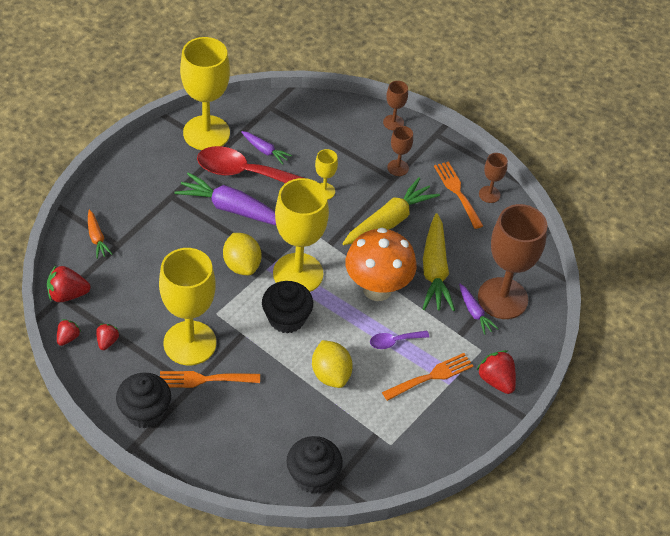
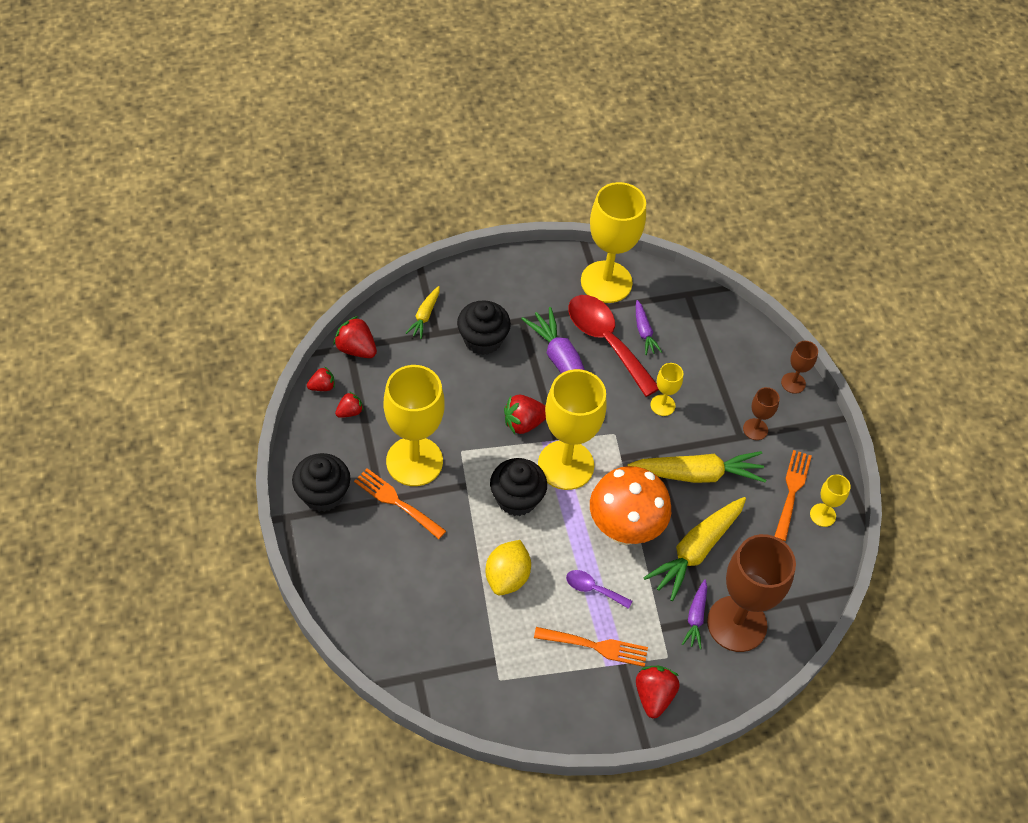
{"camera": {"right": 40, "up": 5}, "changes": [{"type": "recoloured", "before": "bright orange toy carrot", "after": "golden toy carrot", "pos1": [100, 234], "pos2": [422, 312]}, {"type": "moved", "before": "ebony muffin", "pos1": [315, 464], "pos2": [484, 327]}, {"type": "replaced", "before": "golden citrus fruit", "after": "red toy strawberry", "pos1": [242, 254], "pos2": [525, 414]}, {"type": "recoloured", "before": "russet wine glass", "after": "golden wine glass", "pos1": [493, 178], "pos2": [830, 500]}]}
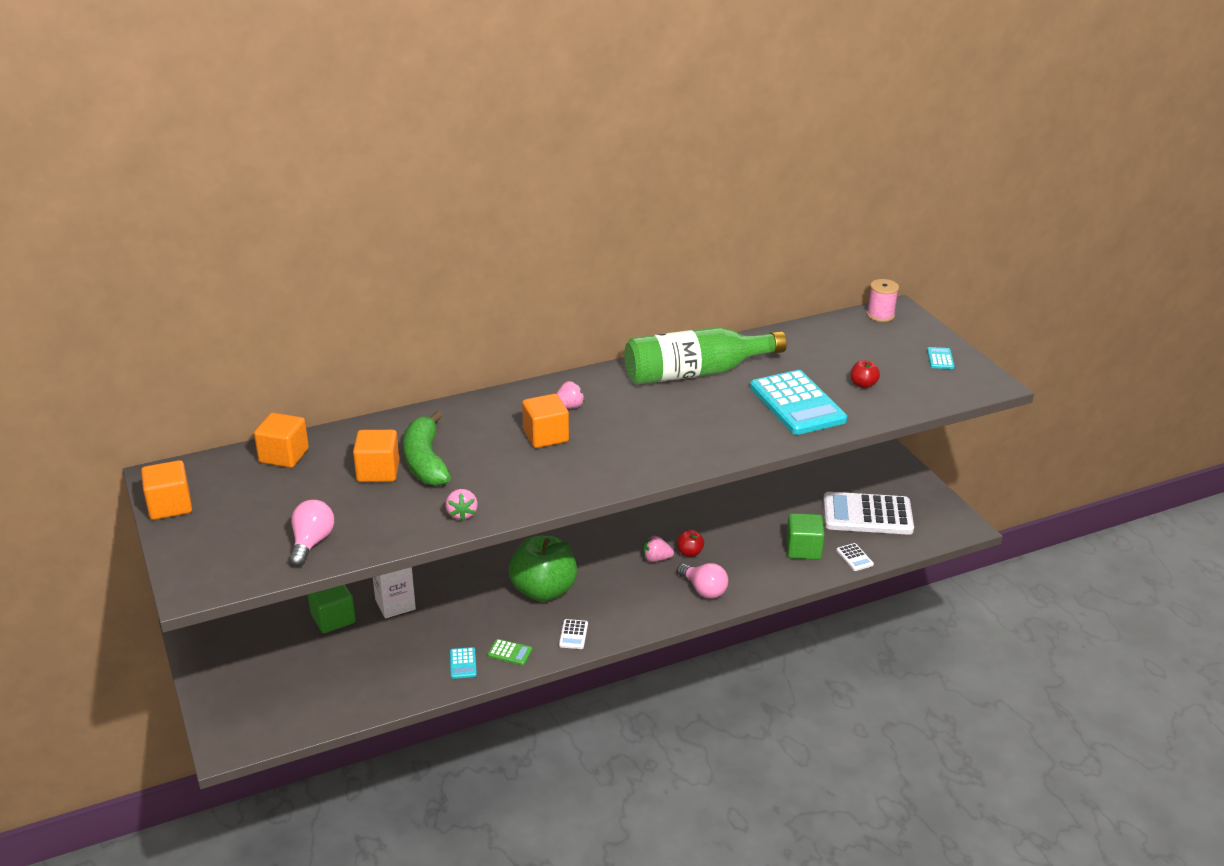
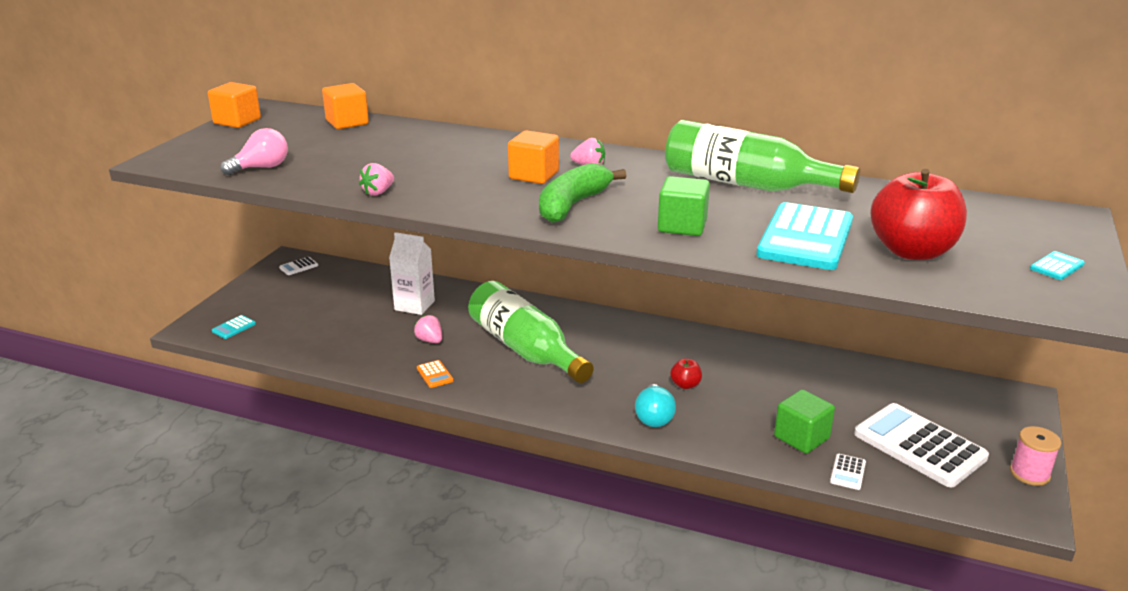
{"camera": {"right": 45, "up": -5}, "changes": [{"type": "moved", "before": "teal pocket calculator", "pos1": [463, 663], "pos2": [234, 327]}, {"type": "moved", "before": "pure white pocket calculator", "pos1": [573, 634], "pos2": [298, 266]}, {"type": "moved", "before": "rosy toy strawberry", "pos1": [658, 549], "pos2": [428, 329]}, {"type": "recoloured", "before": "emerald pocket calculator", "after": "bright orange pocket calculator", "pos1": [510, 652], "pos2": [435, 374]}, {"type": "replaced", "before": "emerald toy apple", "after": "emerald flask", "pos1": [543, 568], "pos2": [531, 332]}, {"type": "moved", "before": "emerald toy banana", "pos1": [427, 448], "pos2": [583, 193]}, {"type": "recoloured", "before": "rosy light bulb", "after": "teal light bulb", "pos1": [702, 581], "pos2": [655, 405]}, {"type": "moved", "before": "emerald block", "pos1": [332, 609], "pos2": [684, 206]}, {"type": "resized", "before": "red toy apple", "pos1": [865, 374], "pos2": [918, 214], "scale": 2.35}, {"type": "moved", "before": "rosy spool", "pos1": [883, 300], "pos2": [1035, 456]}, {"type": "removed", "before": "bright orange block", "pos1": [376, 456]}]}
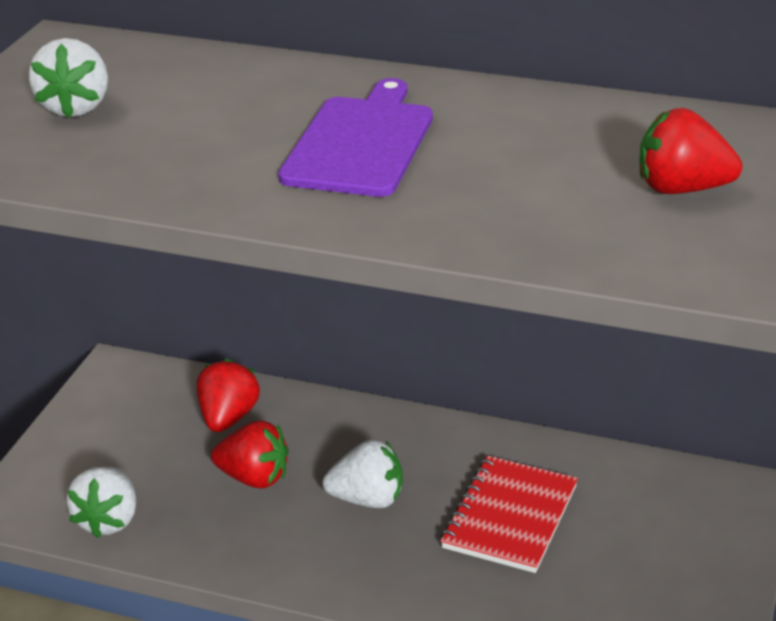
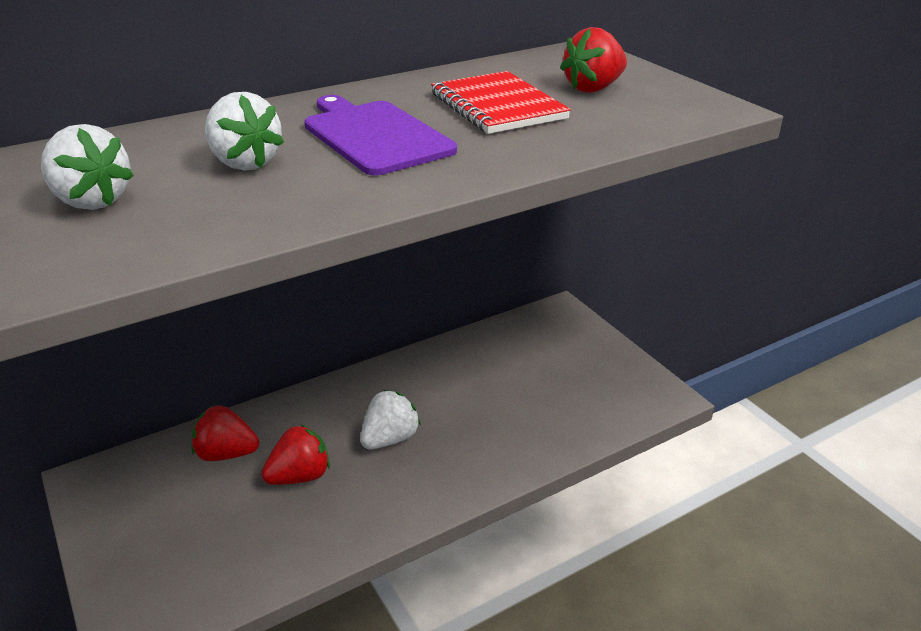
{"camera": {"right": -50, "up": 0}, "changes": [{"type": "turned", "before": "red toy strawberry", "pos1": [228, 395], "pos2": [225, 433], "turn": -45}, {"type": "moved", "before": "pure white toy strawberry", "pos1": [101, 502], "pos2": [244, 131]}, {"type": "moved", "before": "red exercise book", "pos1": [509, 514], "pos2": [501, 102]}]}
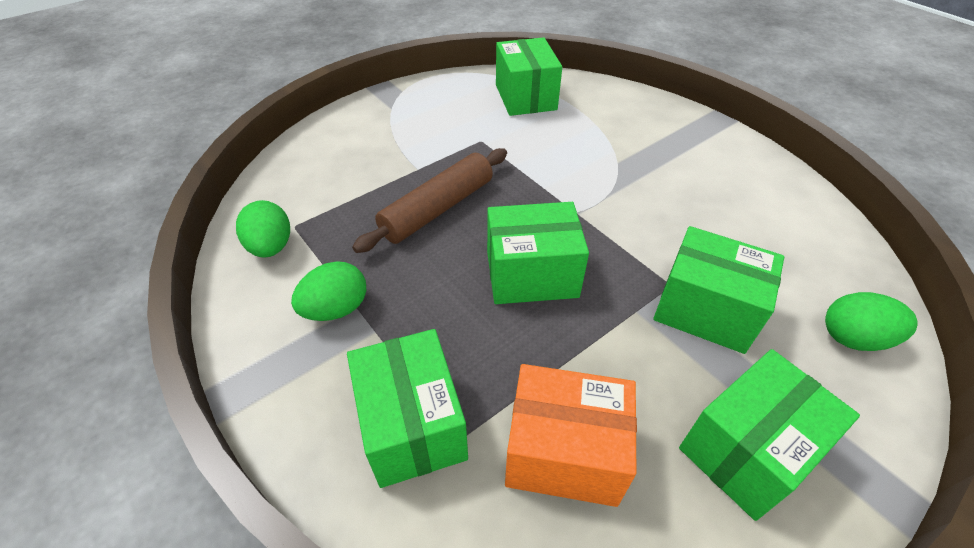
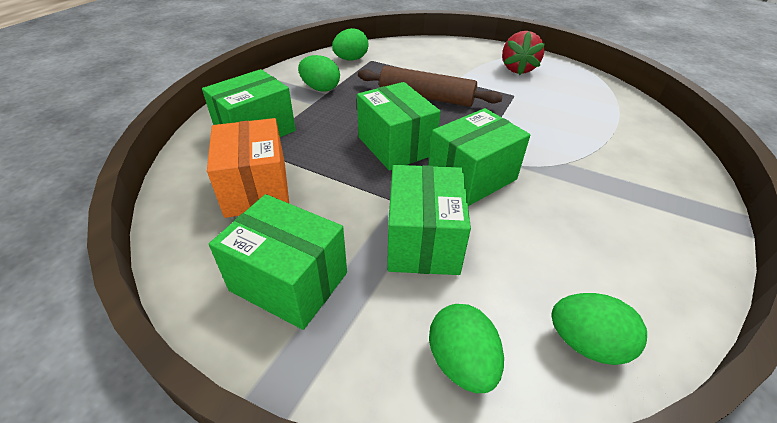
{"camera": {"right": 65, "up": -5}, "changes": [{"type": "moved", "before": "emerald box", "pos1": [529, 76], "pos2": [479, 157]}, {"type": "added", "after": "red toy strawberry", "pos2": [523, 53]}, {"type": "added", "after": "emerald egg", "pos2": [599, 329]}]}
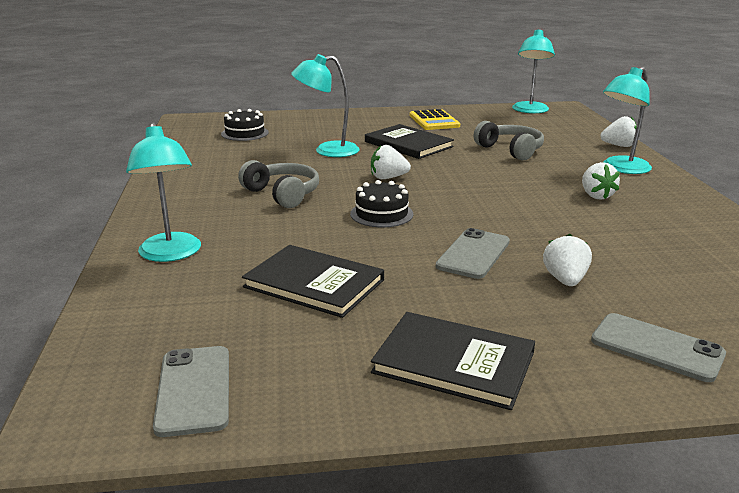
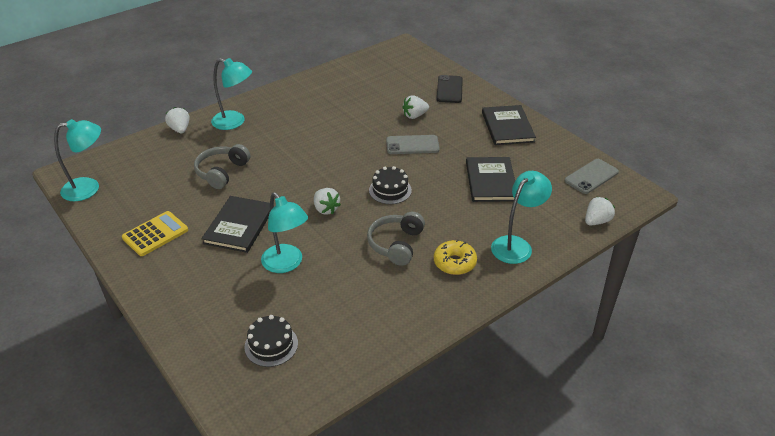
{"camera": {"right": -120, "up": 15}, "changes": [{"type": "added", "after": "golden donut", "pos2": [455, 257]}, {"type": "recoloured", "before": "ash-grey smartphone", "after": "ebony smartphone", "pos1": [658, 347], "pos2": [450, 89]}, {"type": "moved", "before": "pure white toy strawberry", "pos1": [601, 181], "pos2": [600, 211]}]}
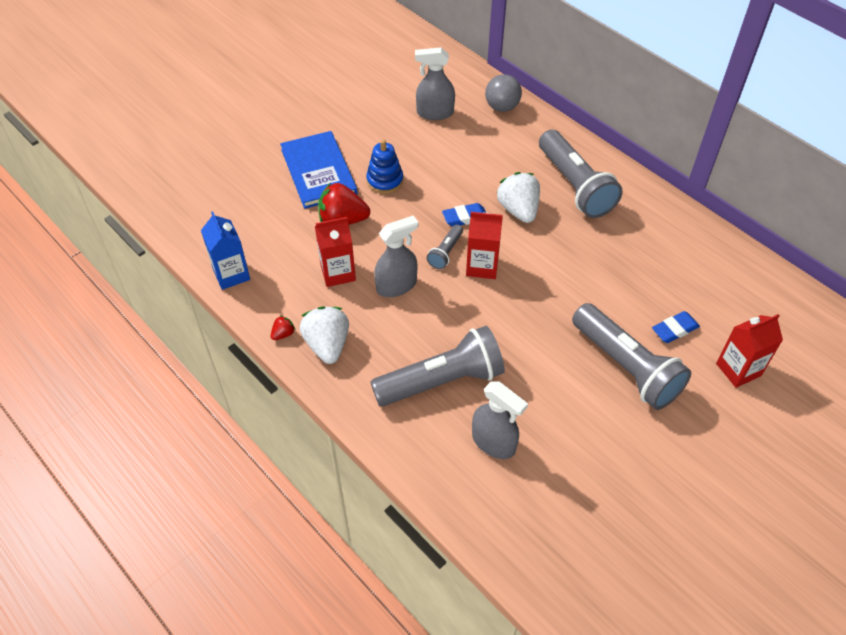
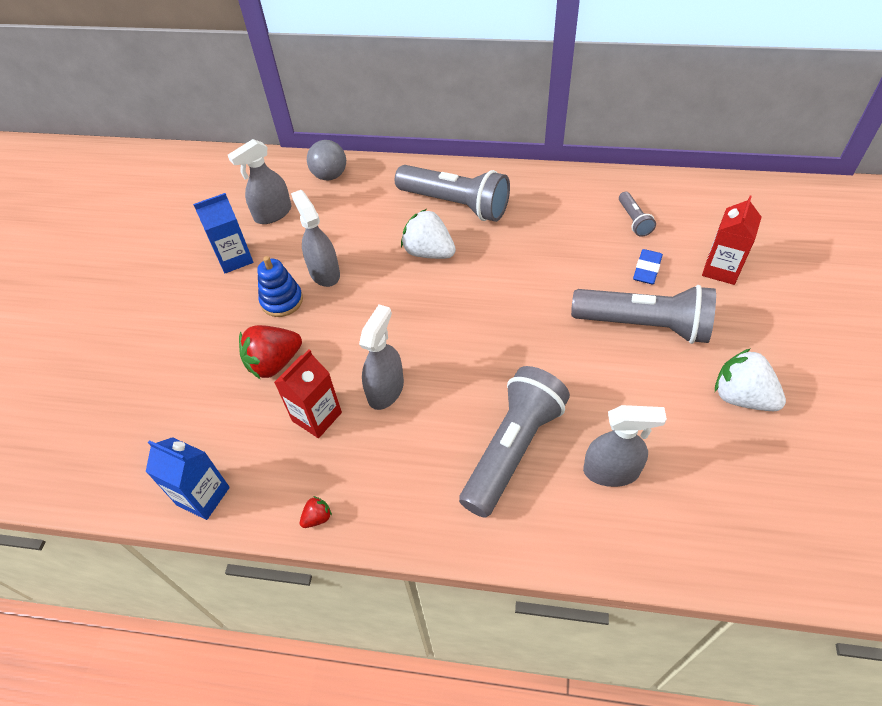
{"camera": {"right": -35, "up": 0}, "changes": [{"type": "added", "after": "cobalt carton", "pos2": [223, 233]}, {"type": "added", "after": "ash-grey spray bottle", "pos2": [315, 238]}, {"type": "turned", "before": "red toy strawberry", "pos1": [283, 328], "pos2": [316, 512], "turn": 45}, {"type": "moved", "before": "ash-grey torch", "pos1": [445, 246], "pos2": [637, 214]}, {"type": "moved", "before": "pure white toy strawberry", "pos1": [324, 335], "pos2": [750, 379]}, {"type": "removed", "before": "cobalt hardcover", "pos1": [319, 170]}, {"type": "removed", "before": "cobalt pencil eraser", "pos1": [464, 215]}, {"type": "removed", "before": "red carton", "pos1": [484, 245]}]}
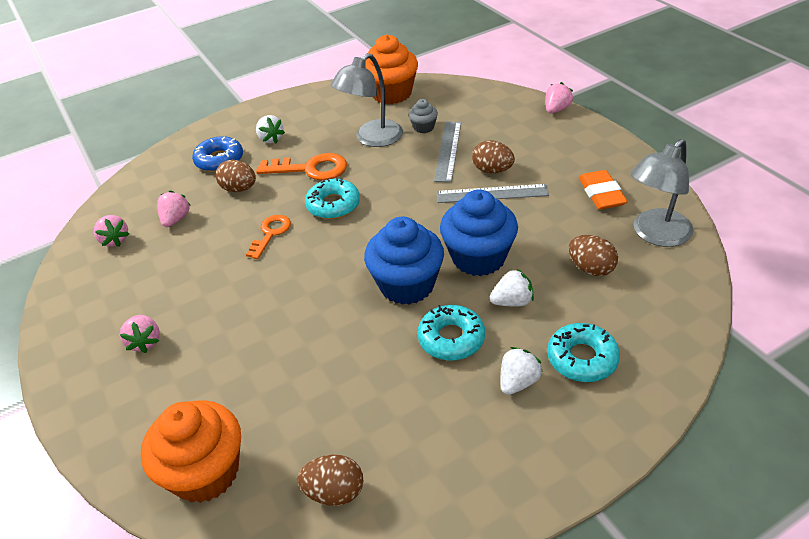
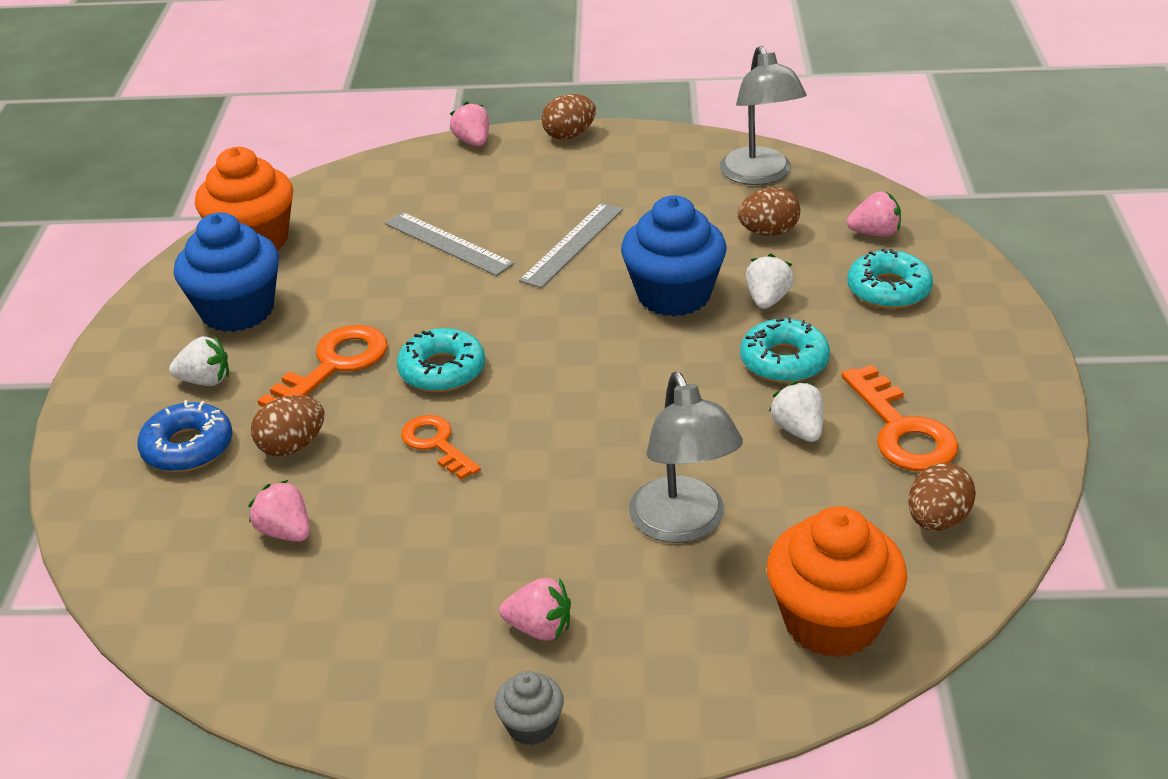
{"camera": {"right": -60, "up": -5}, "changes": [{"type": "moved", "before": "cobalt muffin", "pos1": [404, 260], "pos2": [226, 272]}, {"type": "moved", "before": "ash-grey muffin", "pos1": [423, 116], "pos2": [529, 708]}, {"type": "moved", "before": "russet egg", "pos1": [493, 157], "pos2": [569, 117]}, {"type": "moved", "before": "ash-grey reading lamp", "pos1": [367, 100], "pos2": [686, 457]}, {"type": "moved", "before": "pure white toy strawberry", "pos1": [521, 371], "pos2": [796, 411]}, {"type": "added", "after": "bright orange door key", "pos2": [900, 418]}, {"type": "moved", "before": "rosy toy strawberry", "pos1": [111, 231], "pos2": [874, 214]}, {"type": "removed", "before": "bright orange pencil eraser", "pos1": [603, 190]}]}
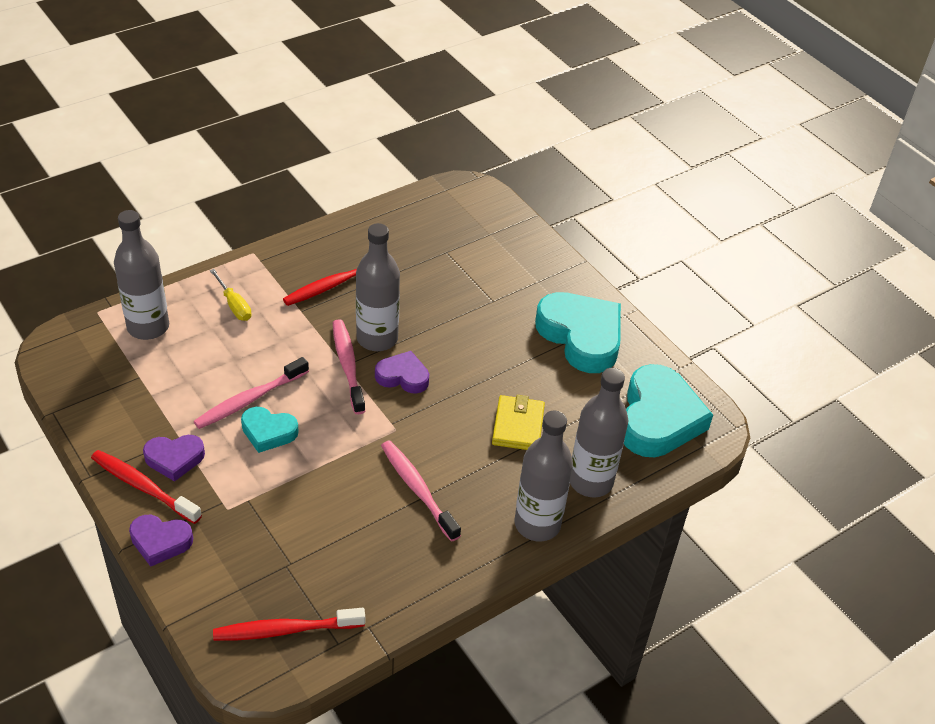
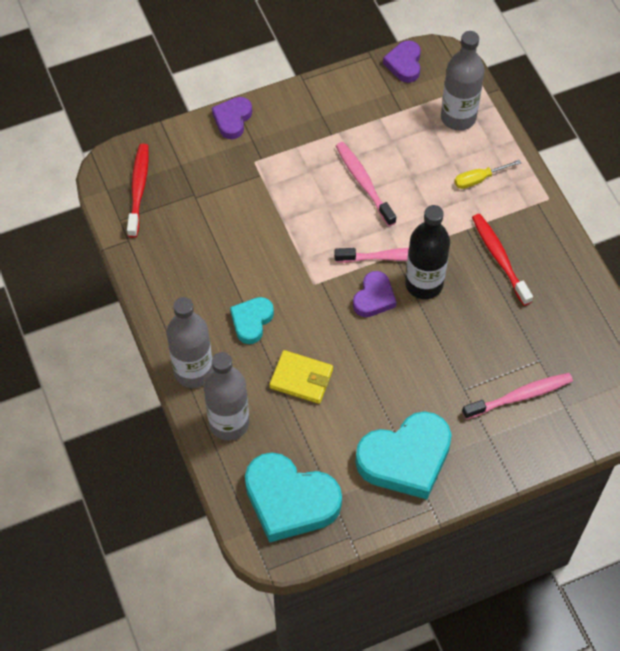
{"camera": {"right": 105, "up": 15}, "changes": [{"type": "moved", "before": "teal heart shape", "pos1": [270, 430], "pos2": [252, 320]}, {"type": "moved", "before": "violet heart shape", "pos1": [174, 458], "pos2": [402, 61]}, {"type": "recoloured", "before": "ash-grey flask", "after": "ebony flask", "pos1": [378, 287], "pos2": [427, 252]}, {"type": "moved", "before": "rosy tooth brush", "pos1": [421, 491], "pos2": [517, 396]}, {"type": "removed", "before": "red tooth brush", "pos1": [146, 487]}]}
